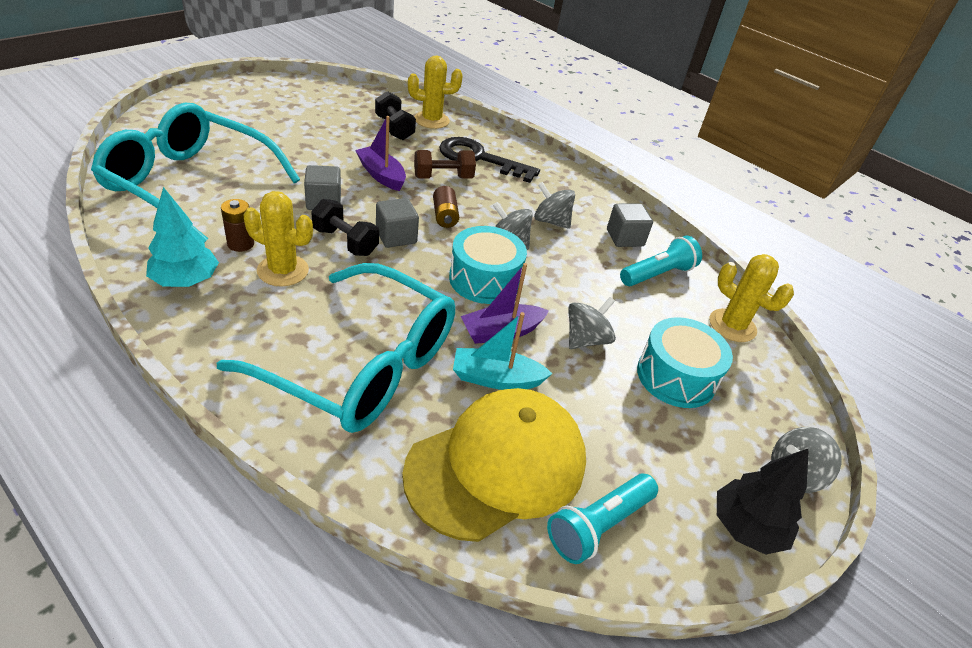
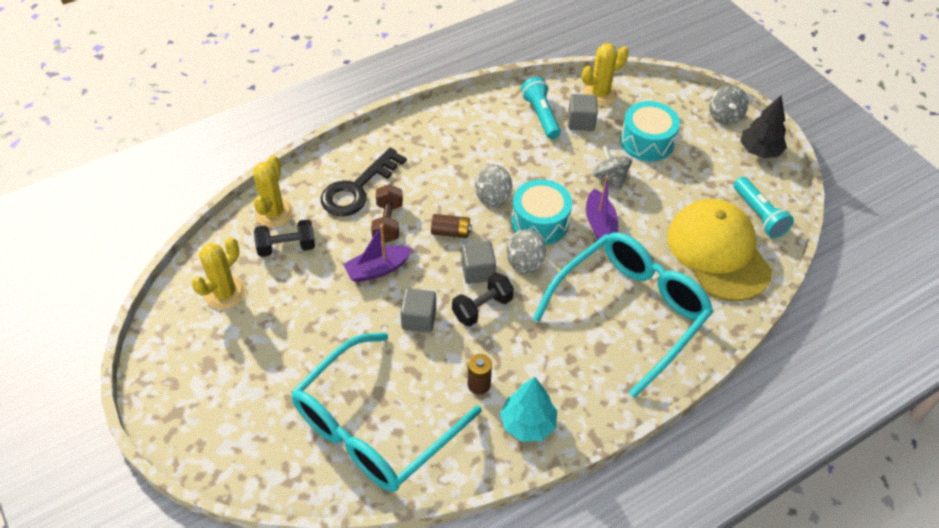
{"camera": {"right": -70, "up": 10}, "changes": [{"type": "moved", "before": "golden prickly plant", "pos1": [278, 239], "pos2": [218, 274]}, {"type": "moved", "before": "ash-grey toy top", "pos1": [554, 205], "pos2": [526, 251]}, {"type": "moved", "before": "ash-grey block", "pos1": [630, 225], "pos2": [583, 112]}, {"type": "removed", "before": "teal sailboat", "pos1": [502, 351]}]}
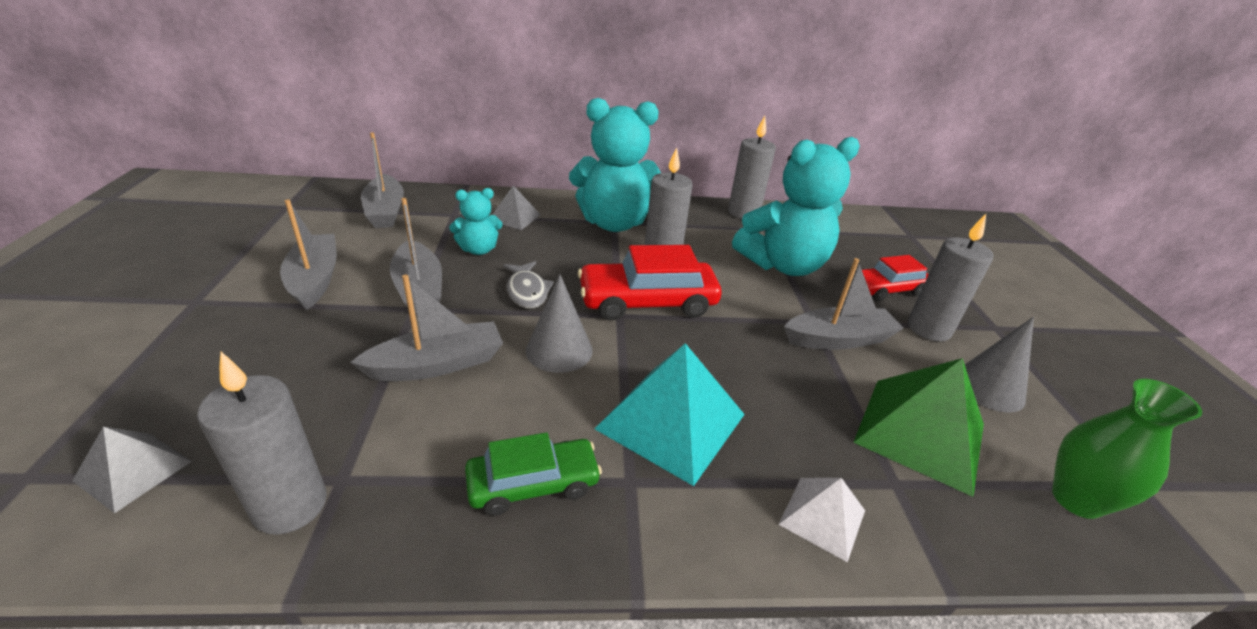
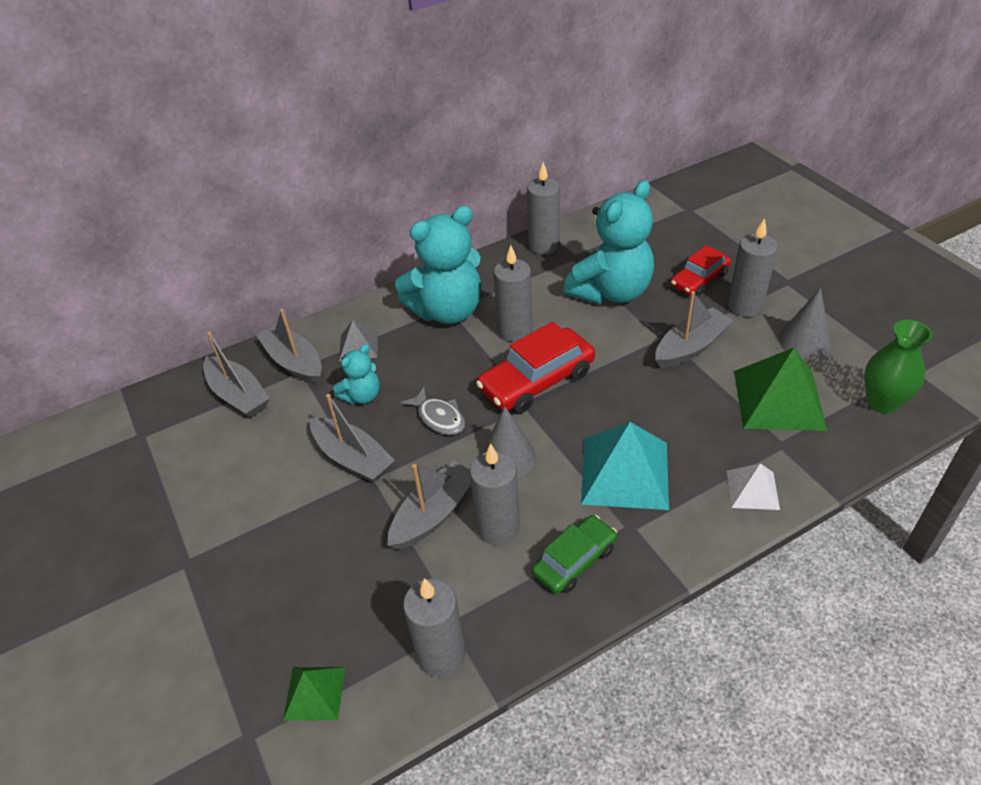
{"camera": {"right": -20, "up": 10}, "changes": [{"type": "moved", "before": "ash-grey sailboat", "pos1": [308, 254], "pos2": [289, 346]}, {"type": "recoloured", "before": "ash-grey solid pyramid", "after": "emerald solid pyramid", "pos1": [132, 469], "pos2": [314, 694]}, {"type": "added", "after": "ash-grey pillar candle", "pos2": [494, 494]}]}
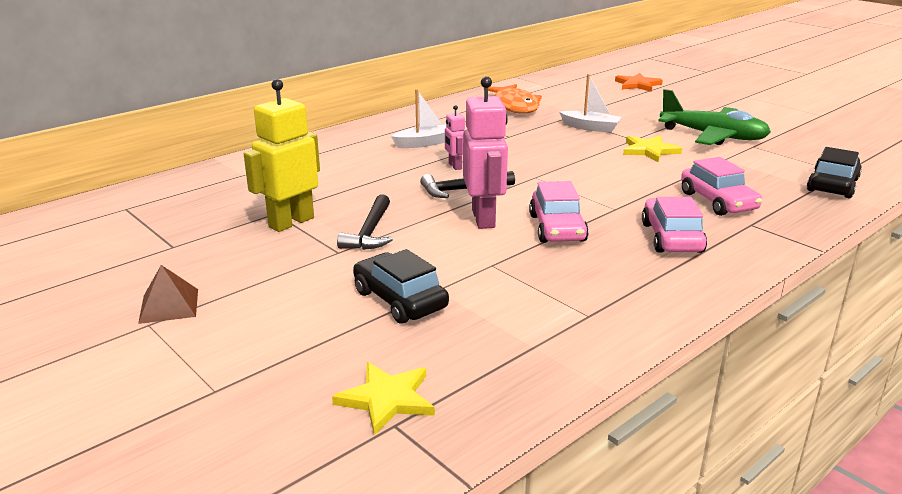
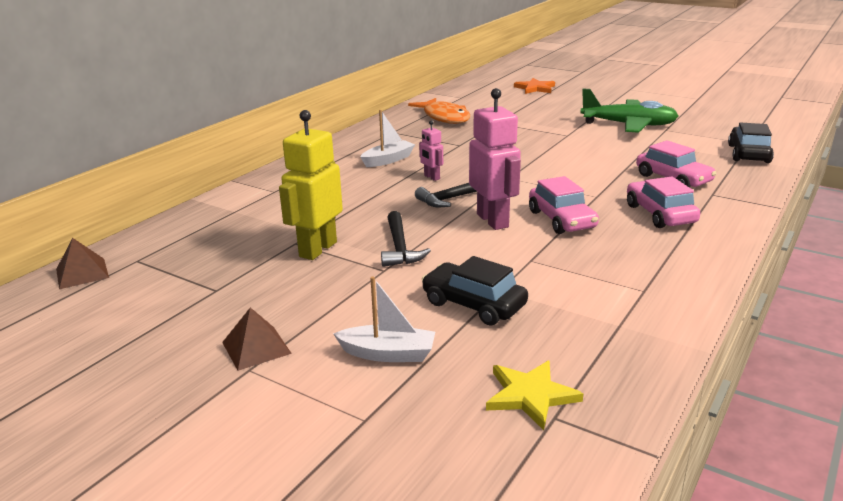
{"camera": {"right": -15, "up": 0}, "changes": [{"type": "added", "after": "russet solid pyramid", "pos2": [82, 263]}, {"type": "moved", "before": "pure white sailboat", "pos1": [591, 103], "pos2": [384, 319]}, {"type": "removed", "before": "golden star shape", "pos1": [652, 149]}]}
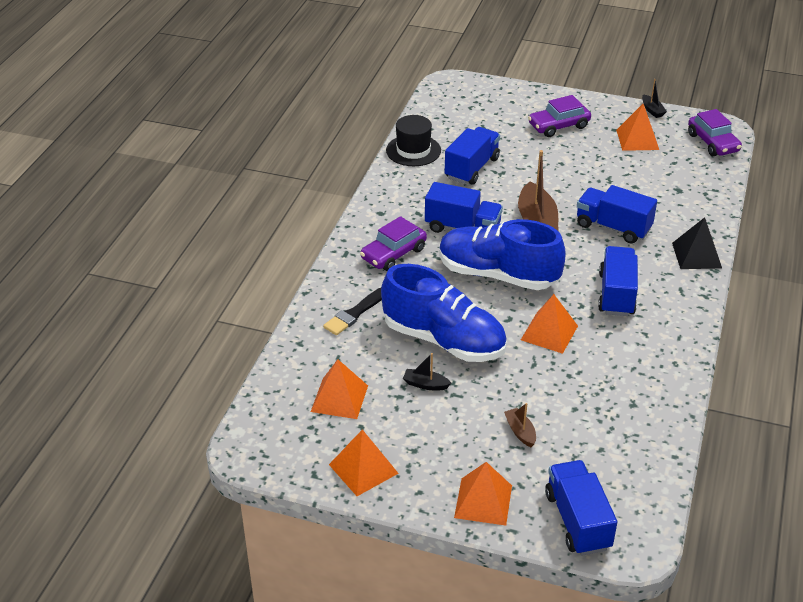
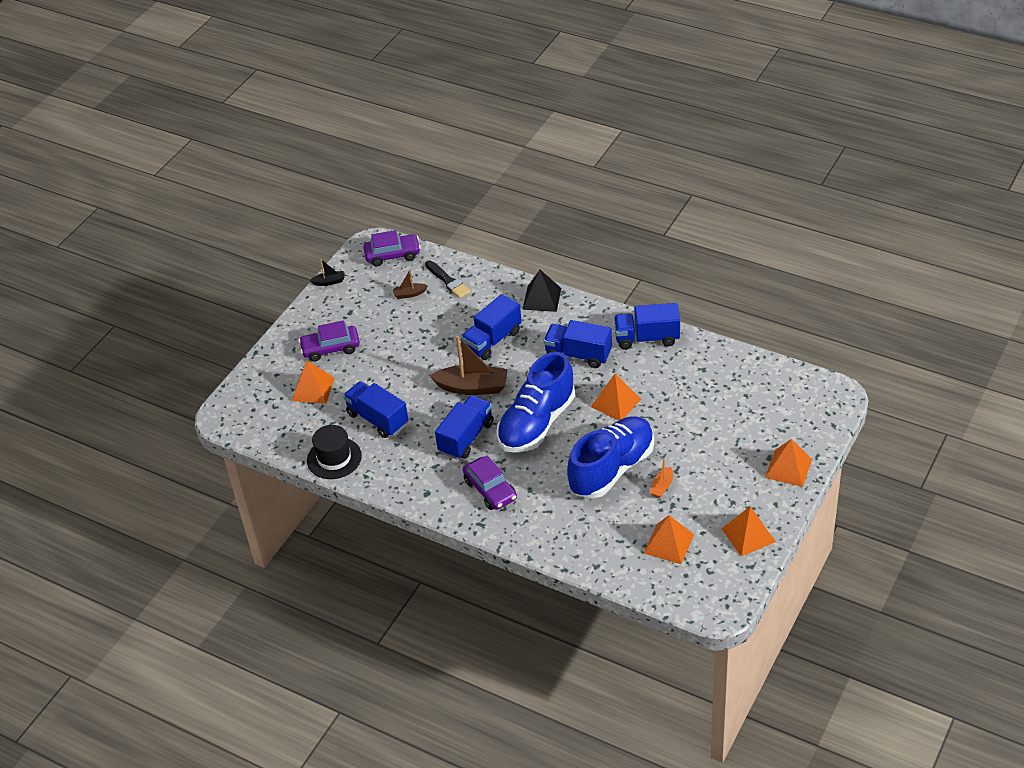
{"camera": {"right": -75, "up": 5}, "changes": [{"type": "moved", "before": "bright orange solid pyramid", "pos1": [637, 127], "pos2": [313, 382]}, {"type": "turned", "before": "violet toy car", "pos1": [559, 116], "pos2": [329, 341], "turn": 90}, {"type": "moved", "before": "russet sailboat", "pos1": [520, 425], "pos2": [410, 284]}, {"type": "moved", "before": "ebony paintbrush", "pos1": [352, 311], "pos2": [448, 279]}, {"type": "moved", "before": "cobalt toy truck", "pos1": [581, 508], "pos2": [647, 326]}, {"type": "recoloured", "before": "ebony sailboat", "after": "bright orange sailboat", "pos1": [427, 371], "pos2": [661, 478]}]}
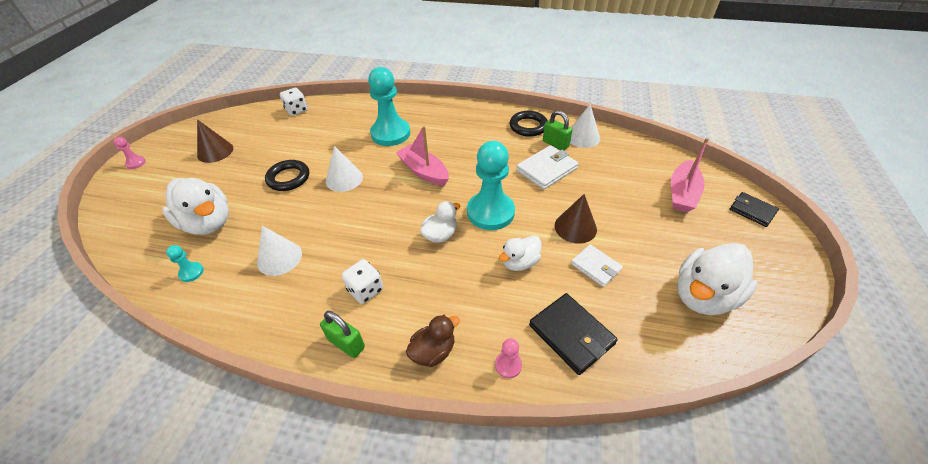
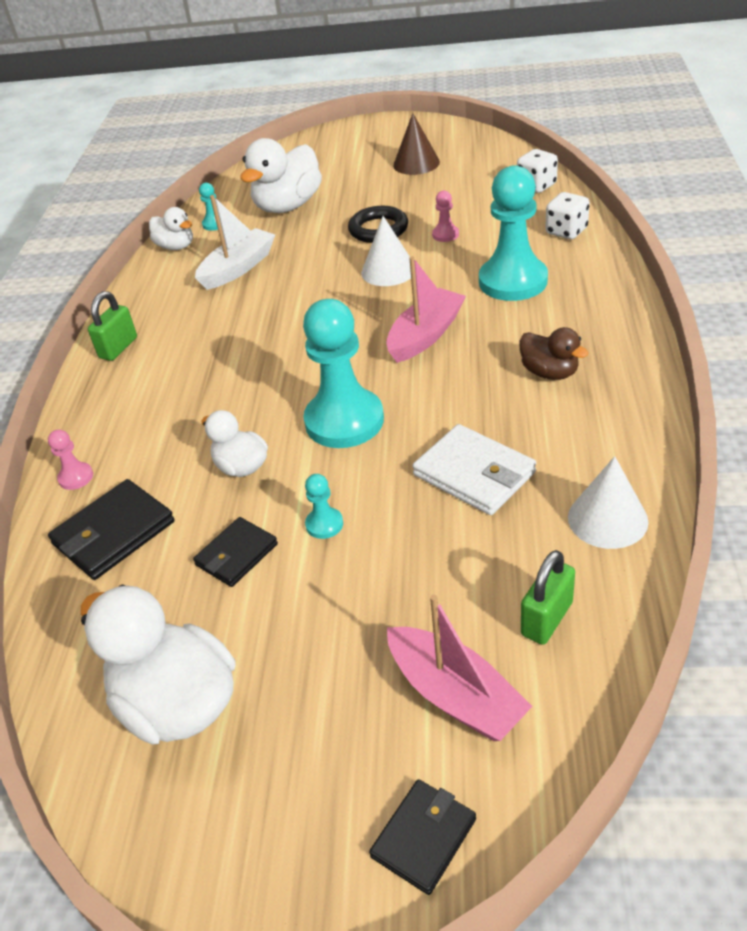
{"camera": {"right": 85, "up": -5}, "changes": [{"type": "moved", "before": "pure white duck", "pos1": [440, 222], "pos2": [171, 228]}, {"type": "recoloured", "before": "pure white card wallet", "after": "ebony card wallet", "pos1": [597, 265], "pos2": [235, 552]}, {"type": "replaced", "before": "pure white cone", "after": "pure white sailboat", "pos1": [279, 251], "pos2": [235, 242]}, {"type": "replaced", "before": "russet cone", "after": "teal pawn", "pos1": [576, 218], "pos2": [324, 506]}, {"type": "turned", "before": "rosy sailboat", "pos1": [690, 175], "pos2": [459, 668], "turn": -150}, {"type": "moved", "before": "rosy pawn", "pos1": [129, 153], "pos2": [445, 216]}, {"type": "moved", "before": "russet duck", "pos1": [433, 341], "pos2": [553, 353]}, {"type": "moved", "before": "emerald small lock", "pos1": [557, 130], "pos2": [548, 597]}, {"type": "moved", "before": "pure white die", "pos1": [362, 281], "pos2": [567, 215]}, {"type": "removed", "before": "ebony ring", "pos1": [529, 124]}]}
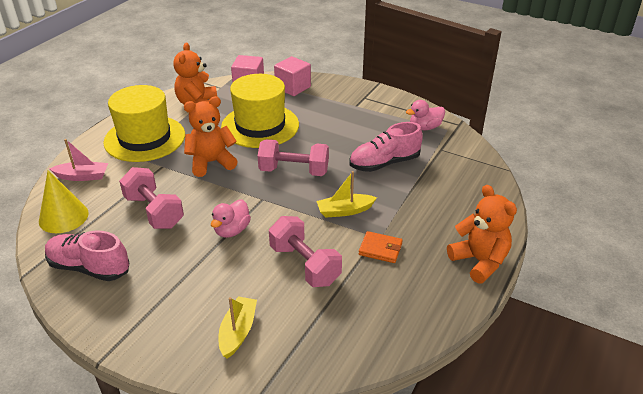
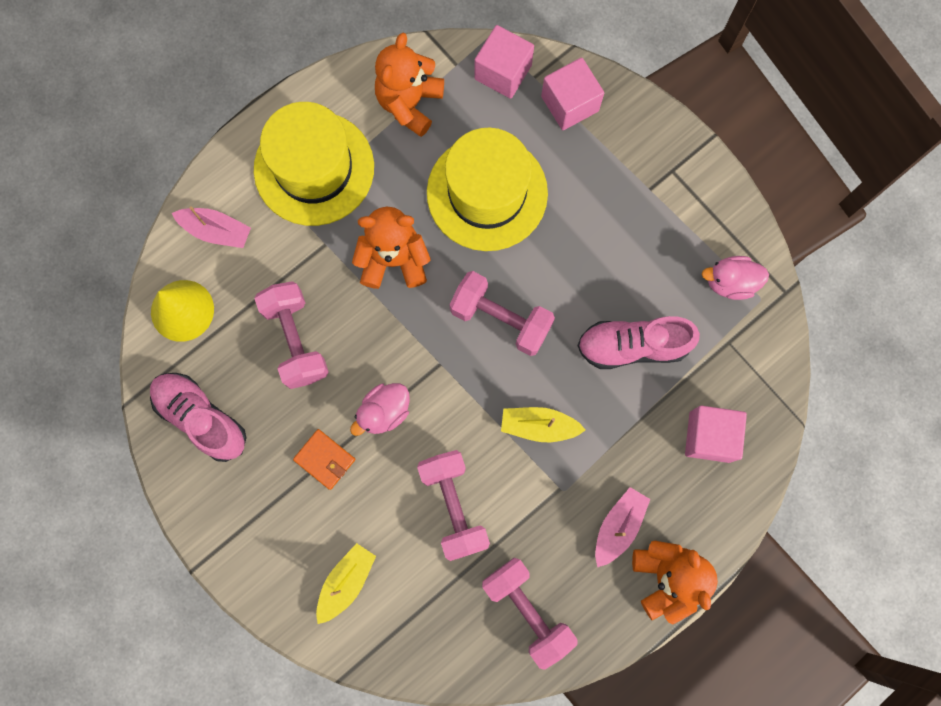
{"camera": {"right": 20, "up": 40}, "changes": [{"type": "moved", "before": "bright orange card wallet", "pos1": [381, 247], "pos2": [324, 459]}, {"type": "added", "after": "rosy dumbbell", "pos2": [530, 614]}, {"type": "added", "after": "rosy sailboat", "pos2": [622, 527]}, {"type": "added", "after": "rosy block", "pos2": [716, 434]}]}
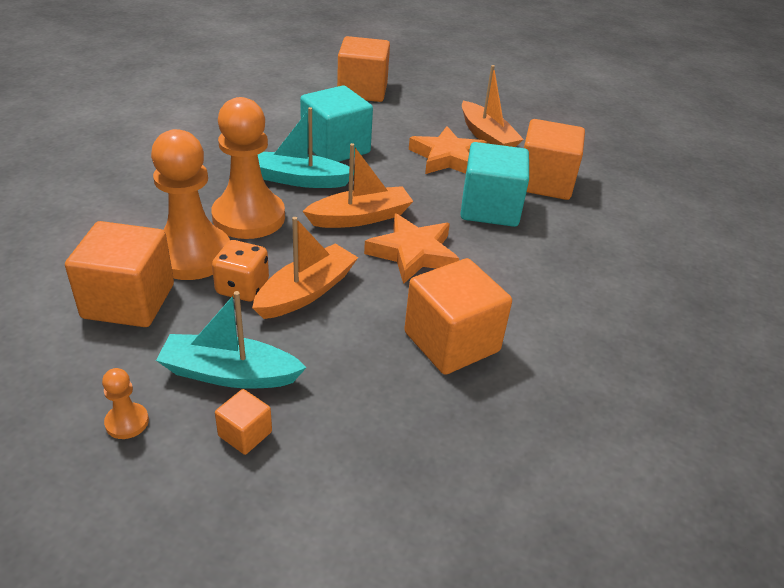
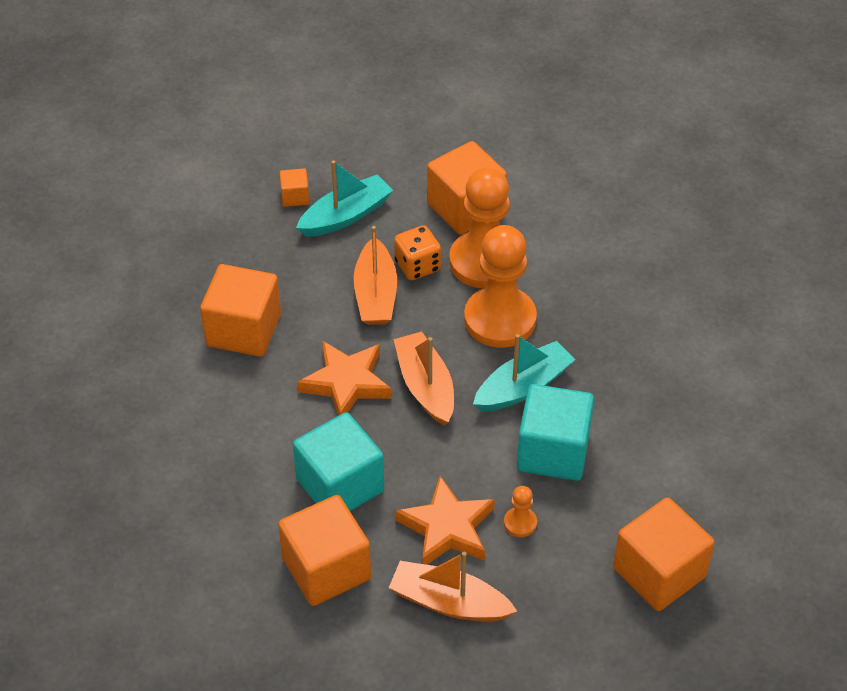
{"camera": {"right": 140, "up": 10}, "changes": [{"type": "turned", "before": "bright orange sailboat", "pos1": [358, 185], "pos2": [424, 378], "turn": 135}, {"type": "moved", "before": "bright orange pawn", "pos1": [125, 403], "pos2": [520, 511]}]}
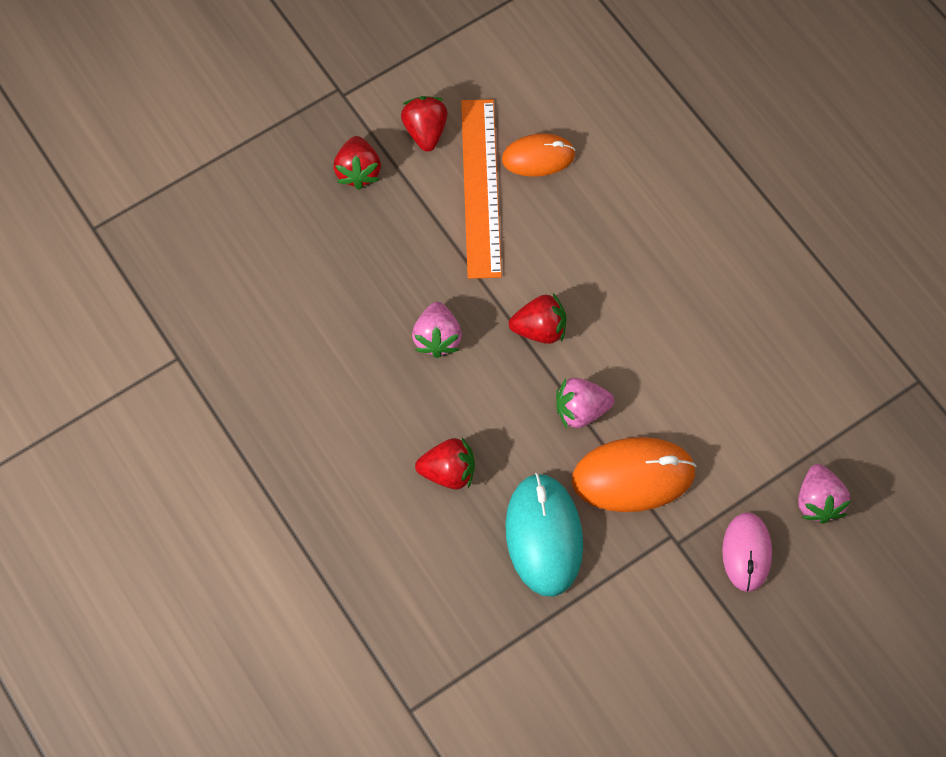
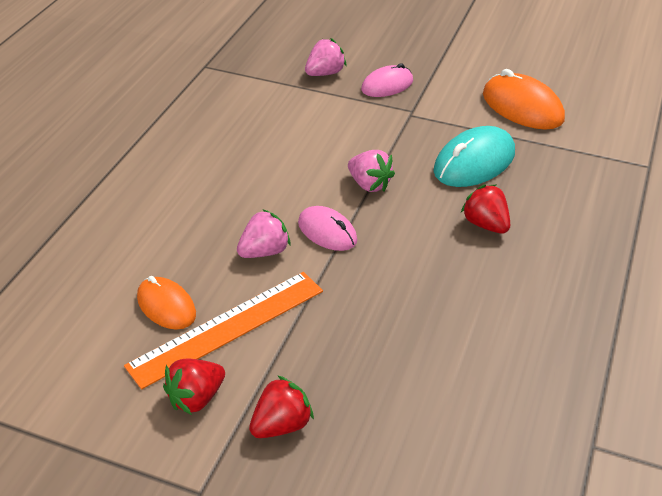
{"camera": {"right": -125, "up": -25}, "changes": [{"type": "moved", "before": "rosy toy strawberry", "pos1": [437, 330], "pos2": [264, 233]}, {"type": "replaced", "before": "red toy strawberry", "after": "rosy computer mouse", "pos1": [537, 318], "pos2": [327, 228]}, {"type": "moved", "before": "bright orange computer mouse", "pos1": [634, 474], "pos2": [524, 99]}]}
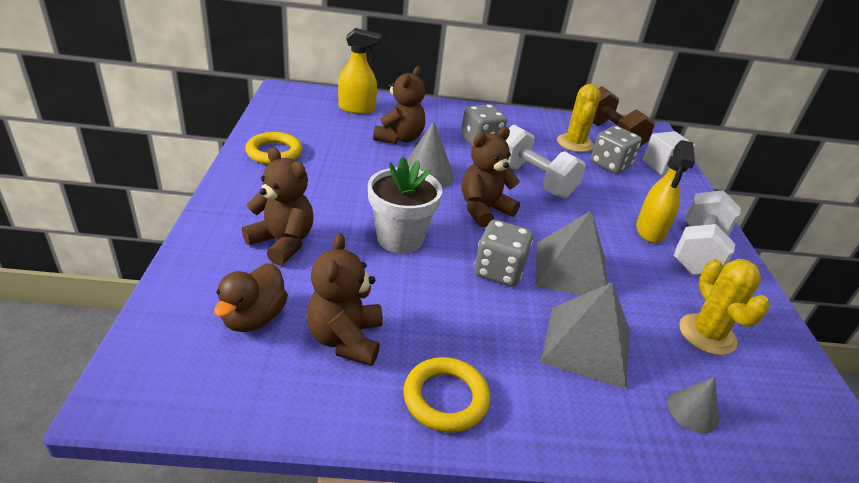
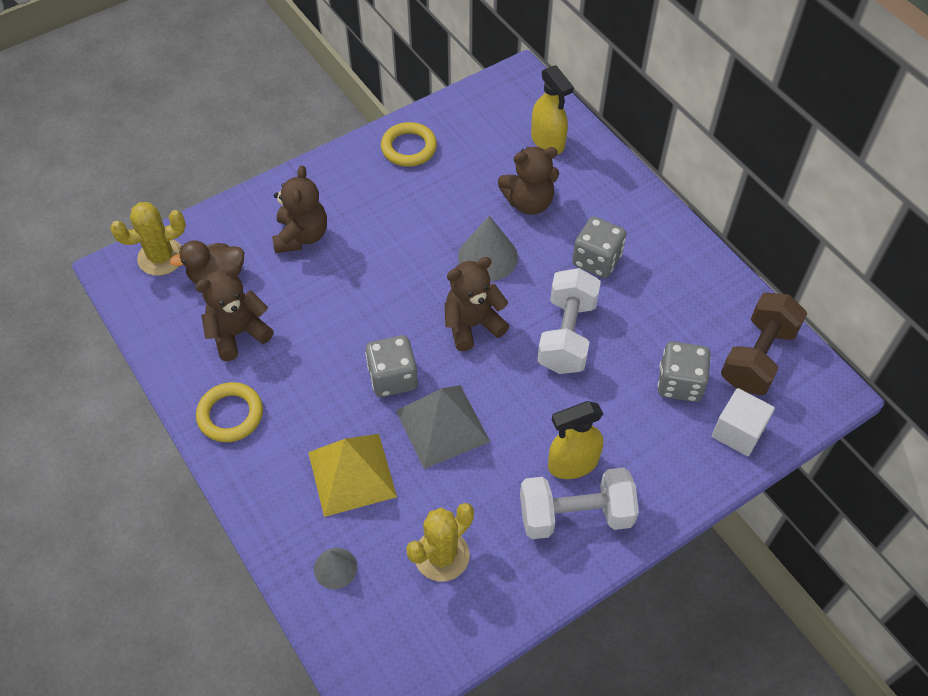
{"camera": {"right": 60, "up": 20}, "changes": [{"type": "moved", "before": "golden prickly plant", "pos1": [579, 118], "pos2": [148, 239]}, {"type": "recoloured", "before": "ash-grey solid pyramid", "after": "golden solid pyramid", "pos1": [585, 336], "pos2": [352, 475]}, {"type": "turned", "before": "russet teddy", "pos1": [491, 177], "pos2": [477, 304], "turn": -45}, {"type": "removed", "before": "pure white plant pot", "pos1": [405, 205]}]}
